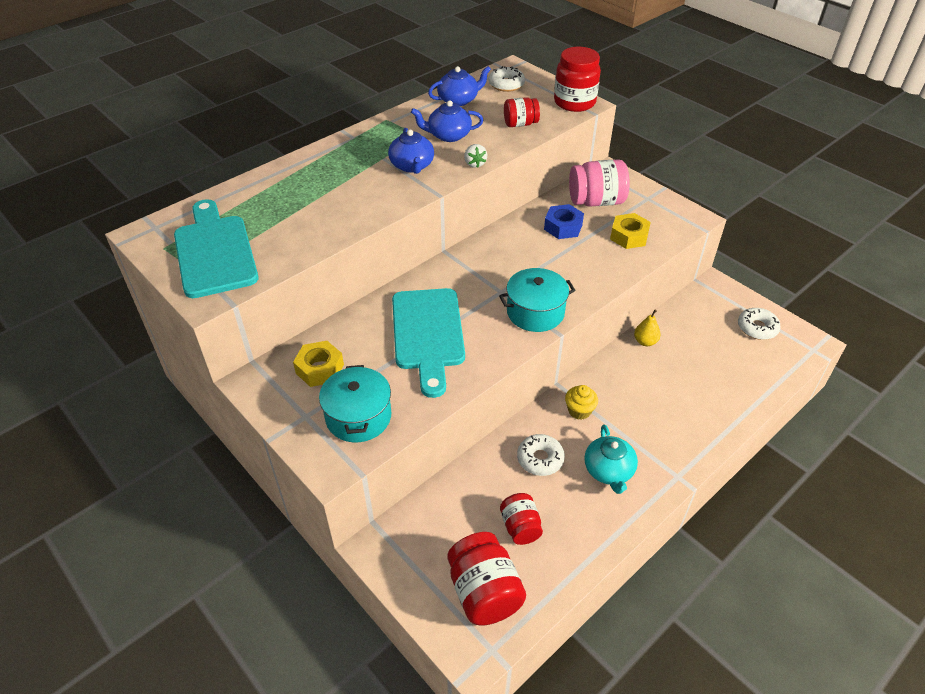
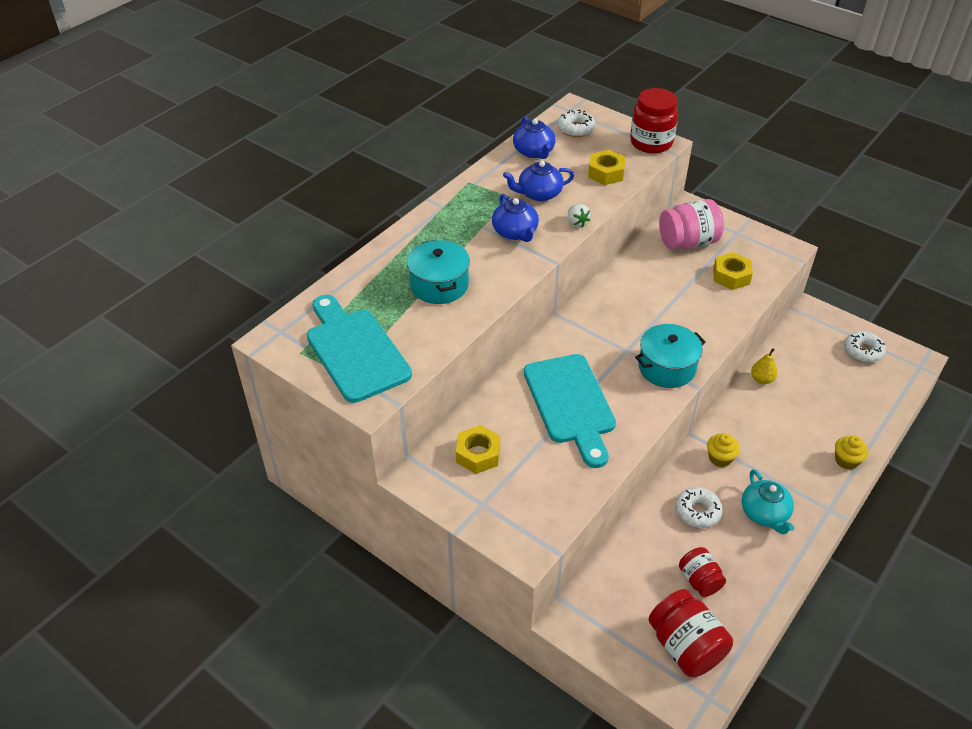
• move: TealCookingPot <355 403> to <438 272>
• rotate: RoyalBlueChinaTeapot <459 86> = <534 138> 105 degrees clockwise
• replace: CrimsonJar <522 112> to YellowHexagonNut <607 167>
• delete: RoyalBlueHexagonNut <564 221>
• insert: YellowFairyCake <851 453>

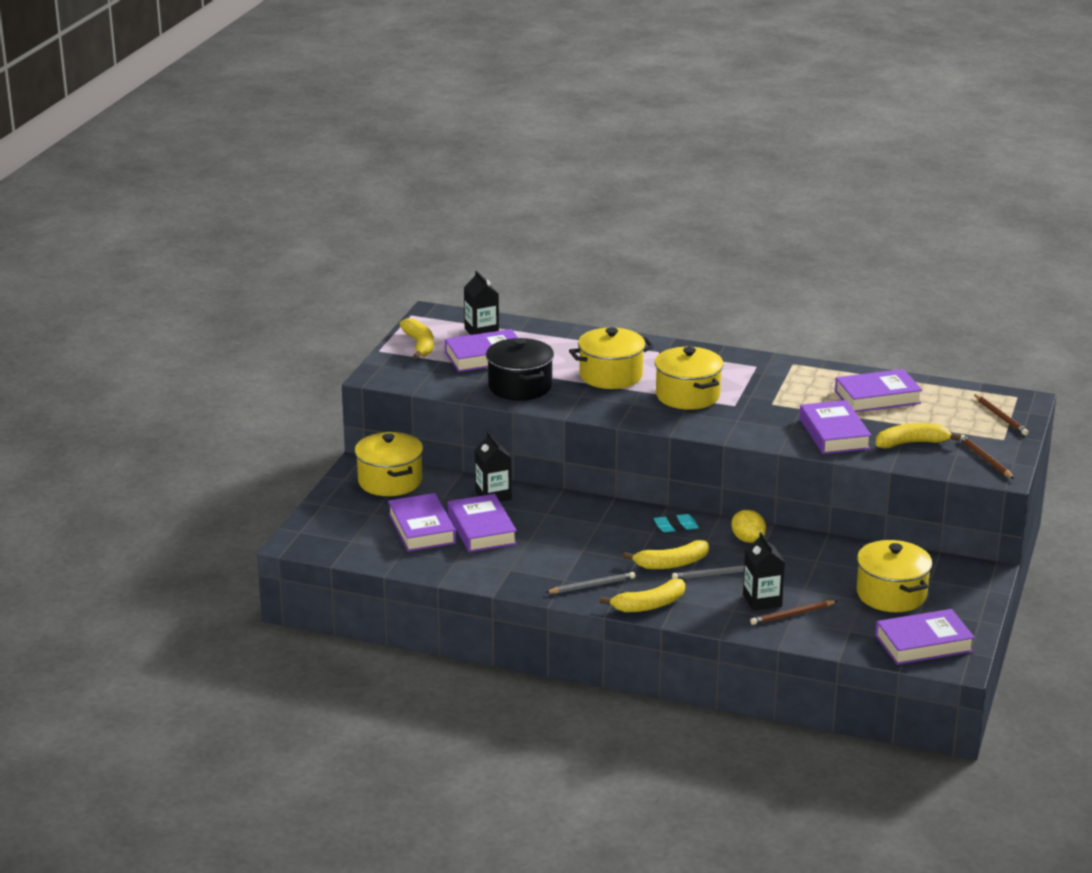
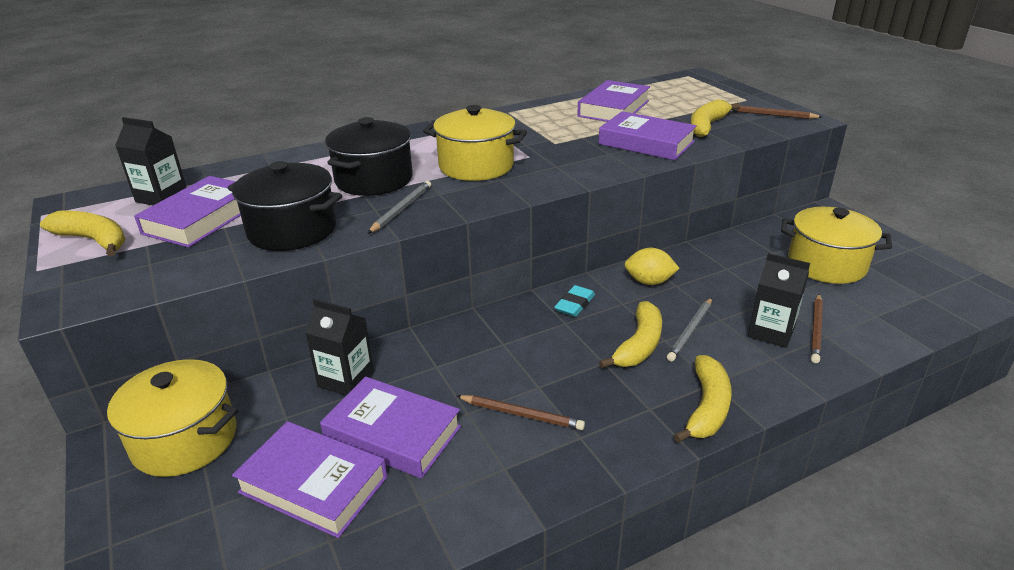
• move: GreyWoodenPencil <590 582> to <399 207>
• recolor: YellowCookingPot <611 358> to BlackCookingPot <369 156>
• delete: RoyalPurpleHardback <925 637>
• move: BrownWoodenPencil <1001 414> to <521 412>

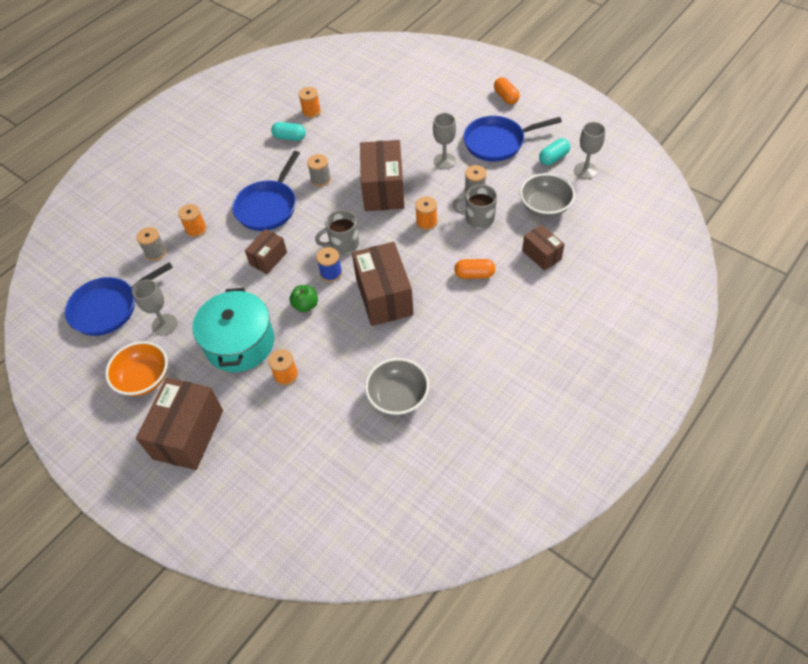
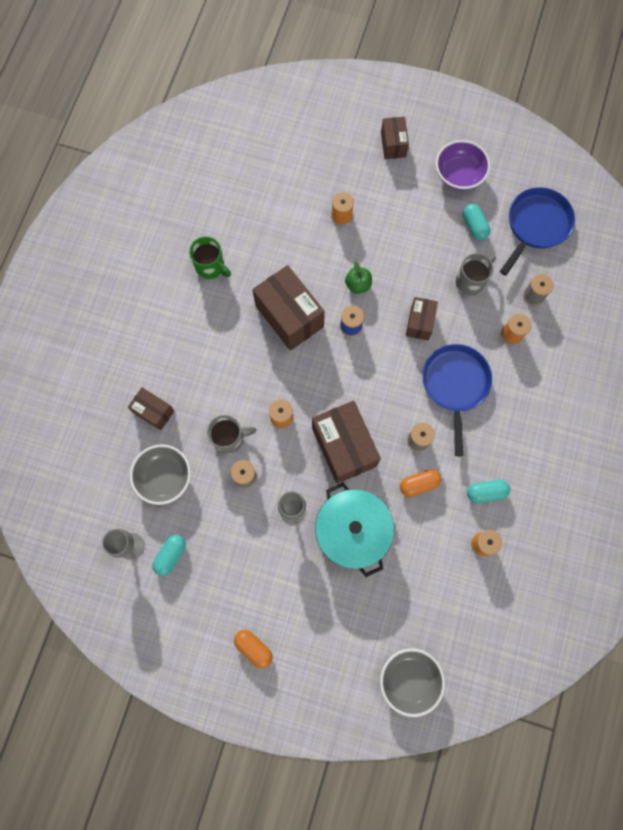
• recolor: OrangeServingBowl <136 368> to RoyalPurpleServingBowl <463 165>
• replace: GreyWineGlass <154 307> to TealCapsule <476 222>
• resize: BrownParcel <179 423> = <395 138> x0.55
• move: TealCookingPot <233 330> to <354 529>
• move: GreyTeaMug <337 232> to <476 274>
• move: GreyServingBowl <397 386> to <412 682>
• move: OrangeCapsule <474 269> to <420 483>
• delete: RoyalBluePan <512 139>
• insert: EmeraldTeaMug <210 258>

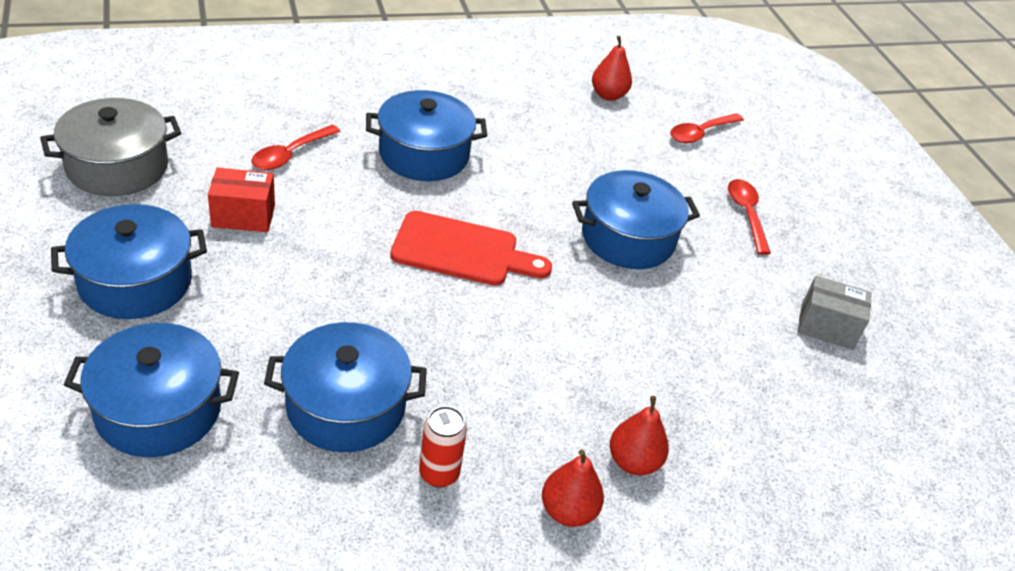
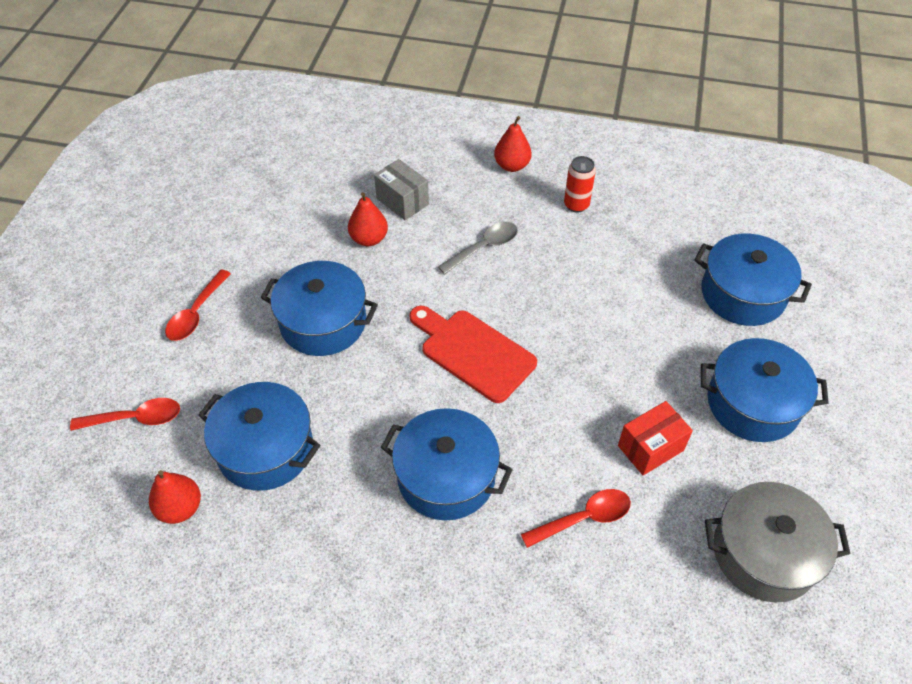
• rotate: CrimsonParcel <241 200> = <655 438> 60 degrees counterclockwise
• move: RoyalBlueCookingPot <345 387> to <259 436>
• move: CrimsonPear <639 435> to <368 219>
• move: GreyParcel <834 313> to <401 189>
• insert: GreyTeaspoon <478 248>

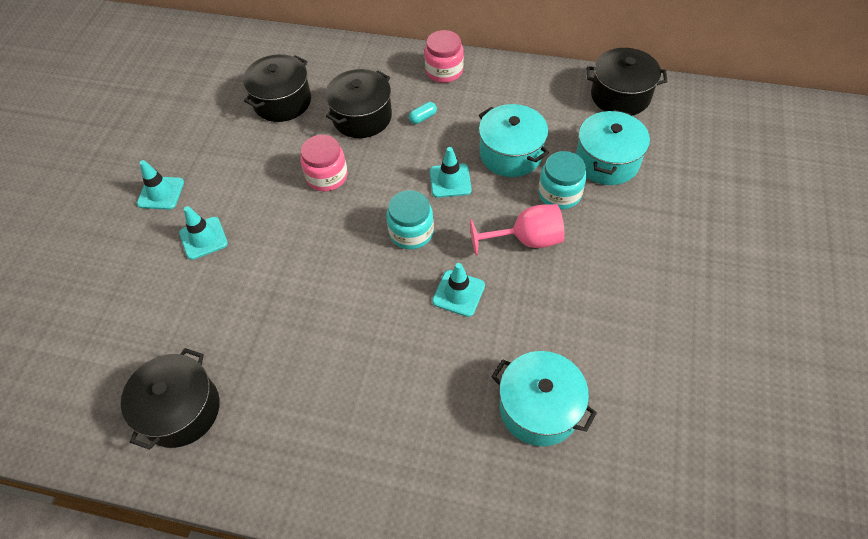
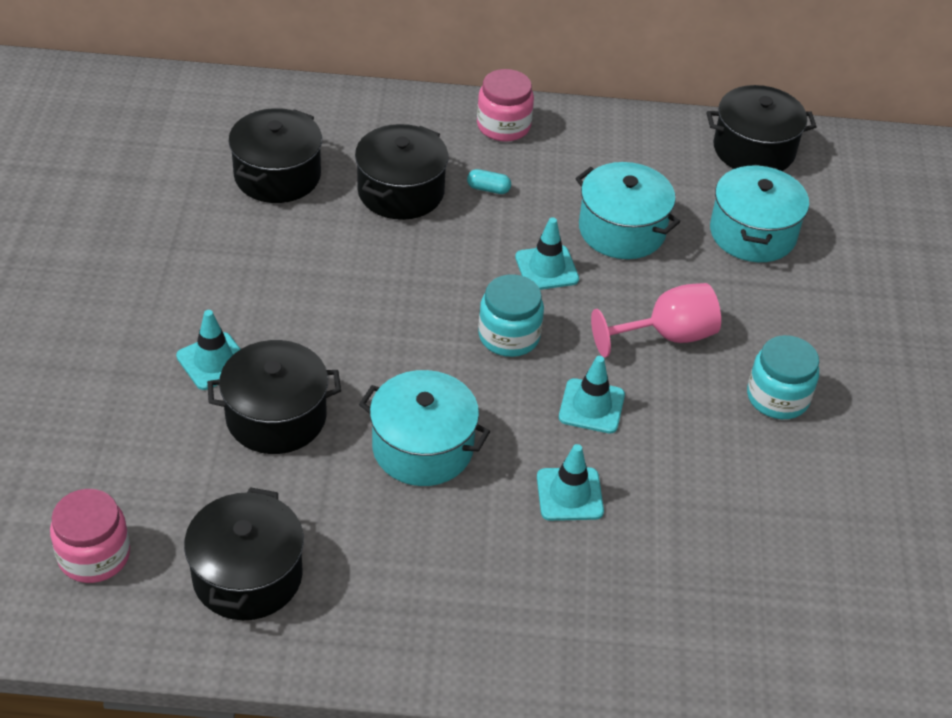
• move: TealRoadCone <160 185> to <570 482>
• move: PinkJar <324 163> to <90 536>
• rotate: TealCapsule <423 113> = <489 181> 60 degrees clockwise
• move: TealCookingPot <544 398> to <424 428>
• move: TealJar <562 180> to <783 377>
• insert: BlackCookingPot <274 397>

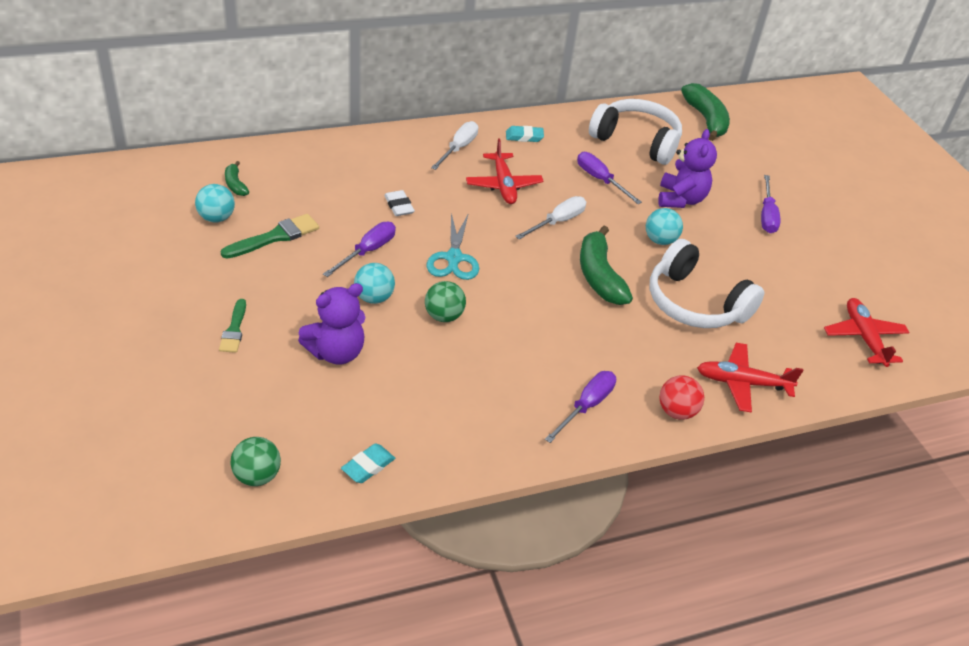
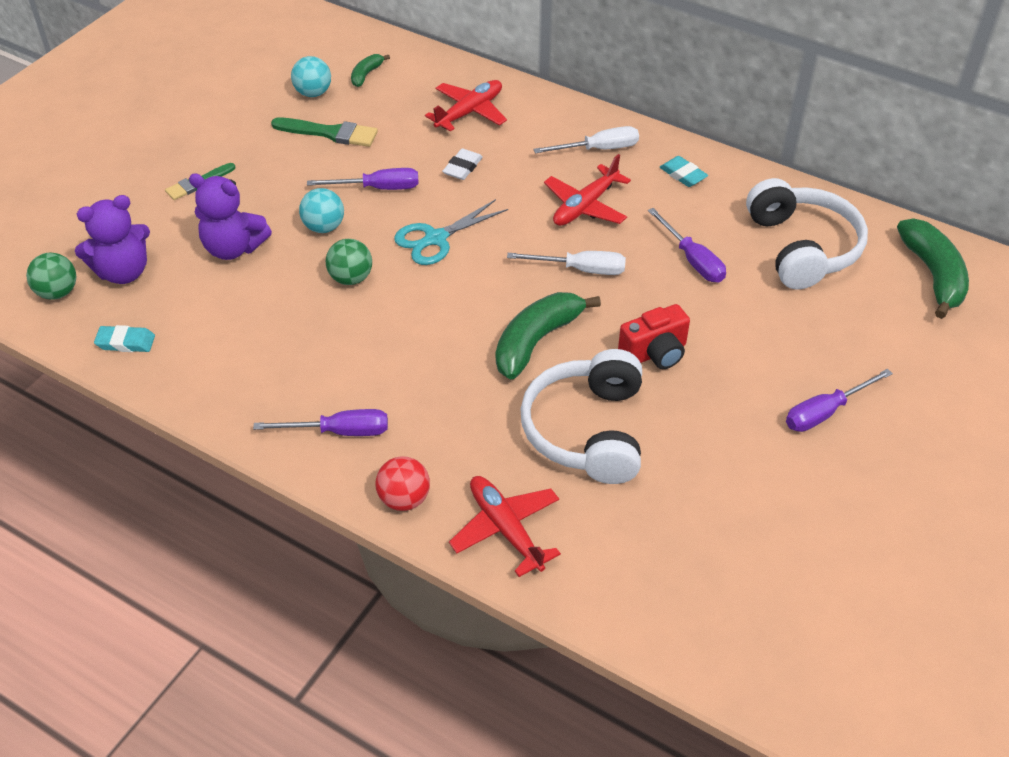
• rotate: RoyalPurpleScrewdriver <609 178> = <687 245> 135 degrees clockwise
• replace: TealSphere <664 226> to CrimsonCamera <654 336>
• move: RoyalPurpleTeddy <687 168> to <112 239>
• rotate: EmeraldToyBanana <705 112> = <933 268> 45 degrees counterclockwise
• move: CrimsonAeroplane <867 332> to <466 106>

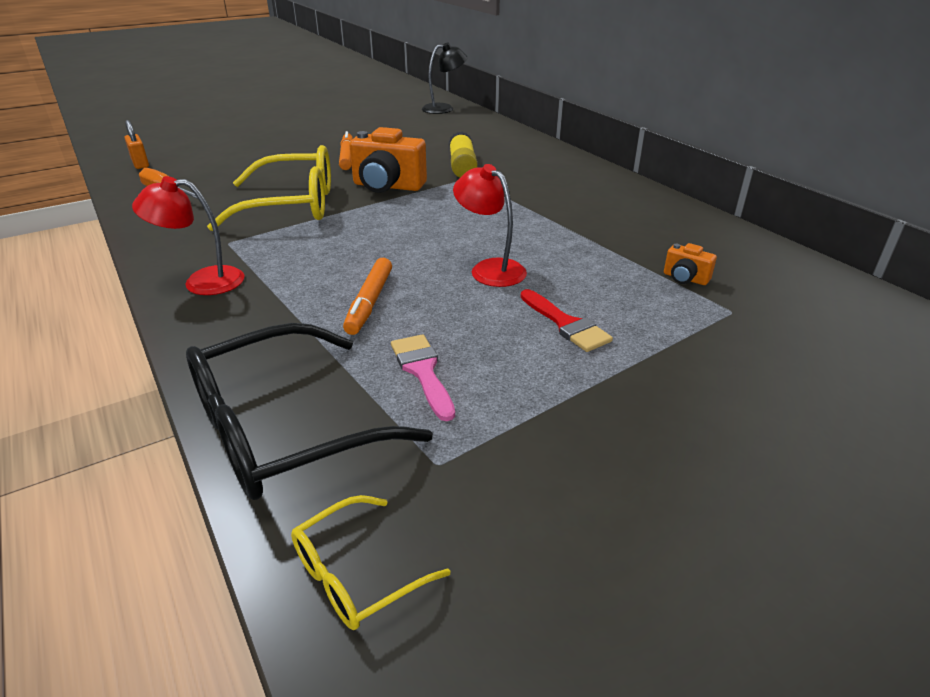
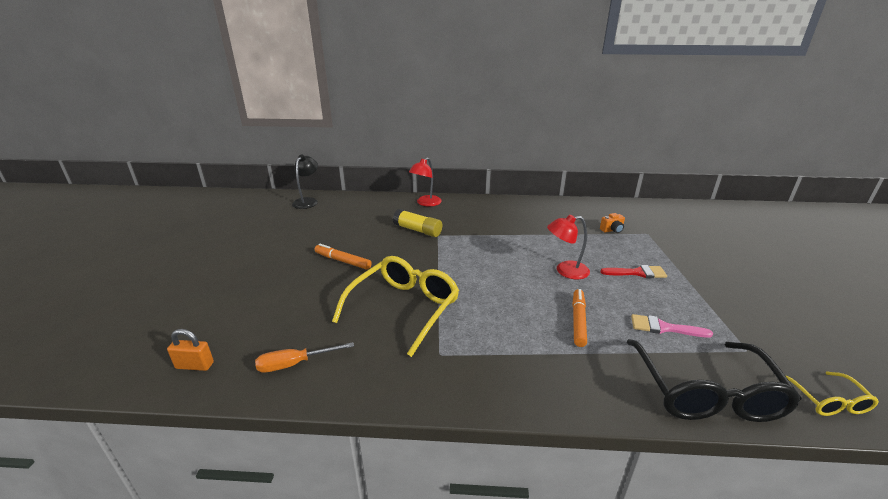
• move: CrimsonReadingLamp <188 235> to <425 182>
• rotate: OrangeMarker <367 296> = <579 318> 120 degrees counterclockwise
• delete: OrangeCamera <388 160>

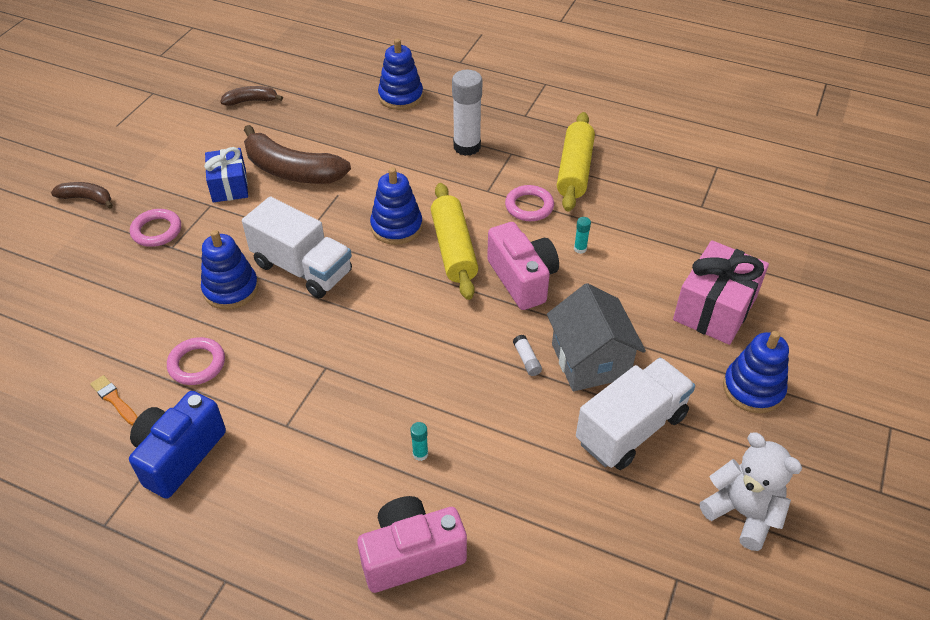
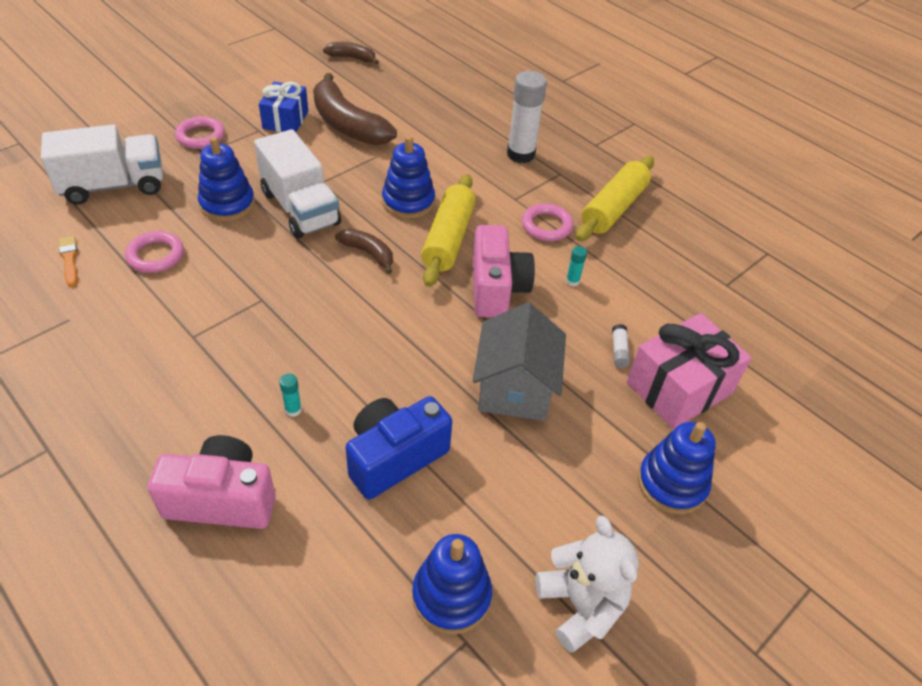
• move: BrownToyBanana <82 195> to <364 251>
• move: RoyalBlueCamera <177 445> to <398 448>
• move: RoyalBlueStackingToy <400 74> to <452 584>
• move: SnowWhiteGlue <527 355> to <621 346>
• move: SnowWhiteTruck <635 413> to <102 165>

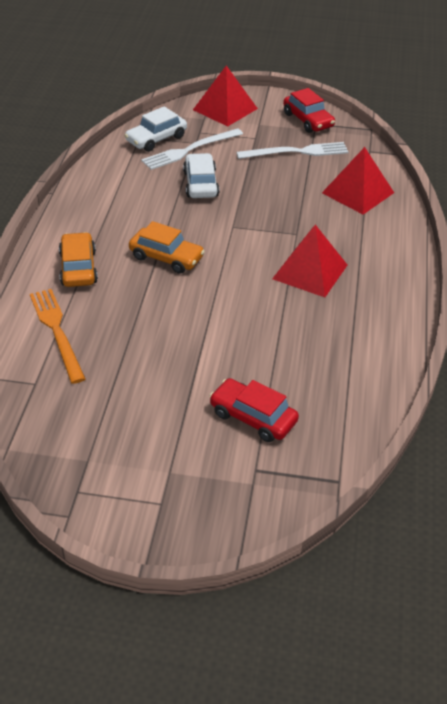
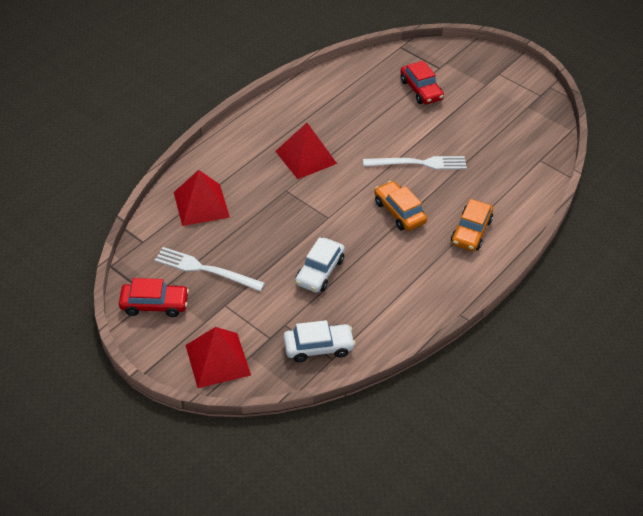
• delete: OrangeDinnerFork <58 336>
• move: SnowWhiteDinnerFork <192 149> to <415 163>
• rotate: CrimsonCar <309 110> = <154 297> 90 degrees clockwise

